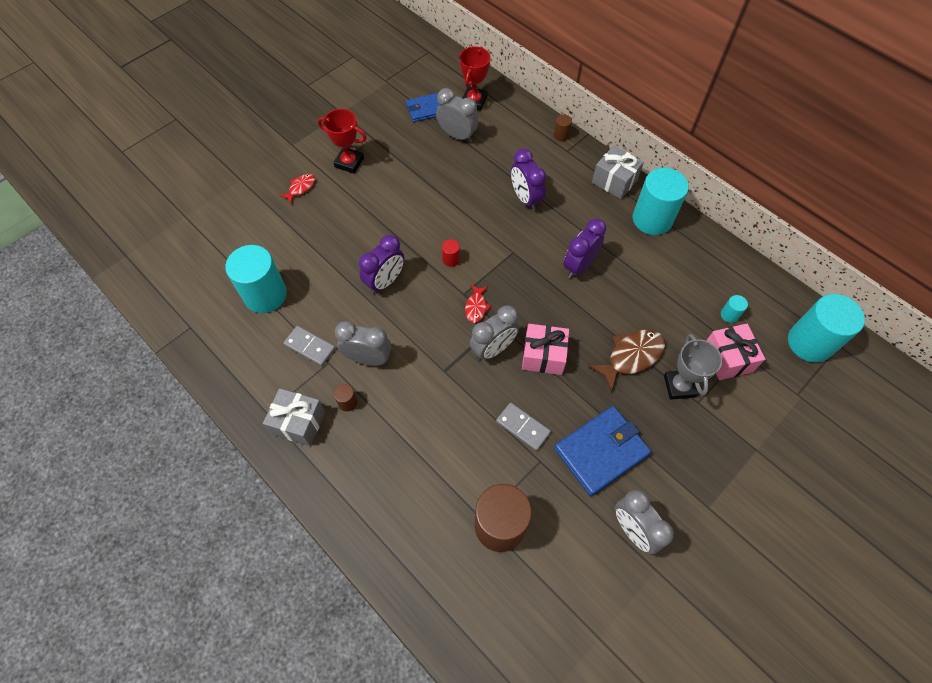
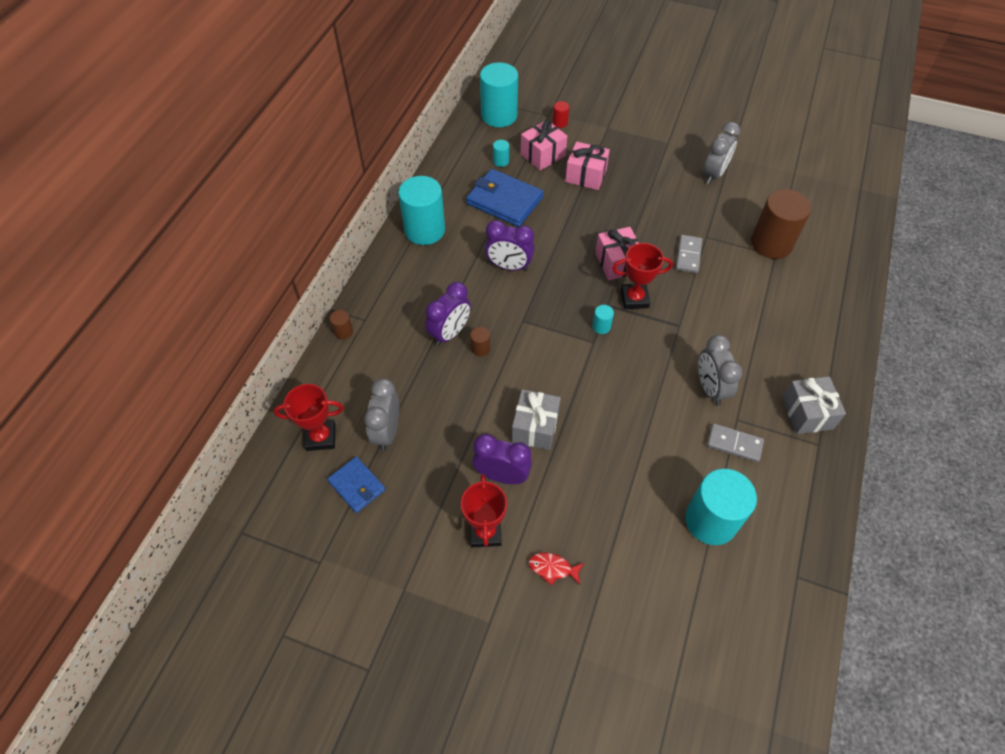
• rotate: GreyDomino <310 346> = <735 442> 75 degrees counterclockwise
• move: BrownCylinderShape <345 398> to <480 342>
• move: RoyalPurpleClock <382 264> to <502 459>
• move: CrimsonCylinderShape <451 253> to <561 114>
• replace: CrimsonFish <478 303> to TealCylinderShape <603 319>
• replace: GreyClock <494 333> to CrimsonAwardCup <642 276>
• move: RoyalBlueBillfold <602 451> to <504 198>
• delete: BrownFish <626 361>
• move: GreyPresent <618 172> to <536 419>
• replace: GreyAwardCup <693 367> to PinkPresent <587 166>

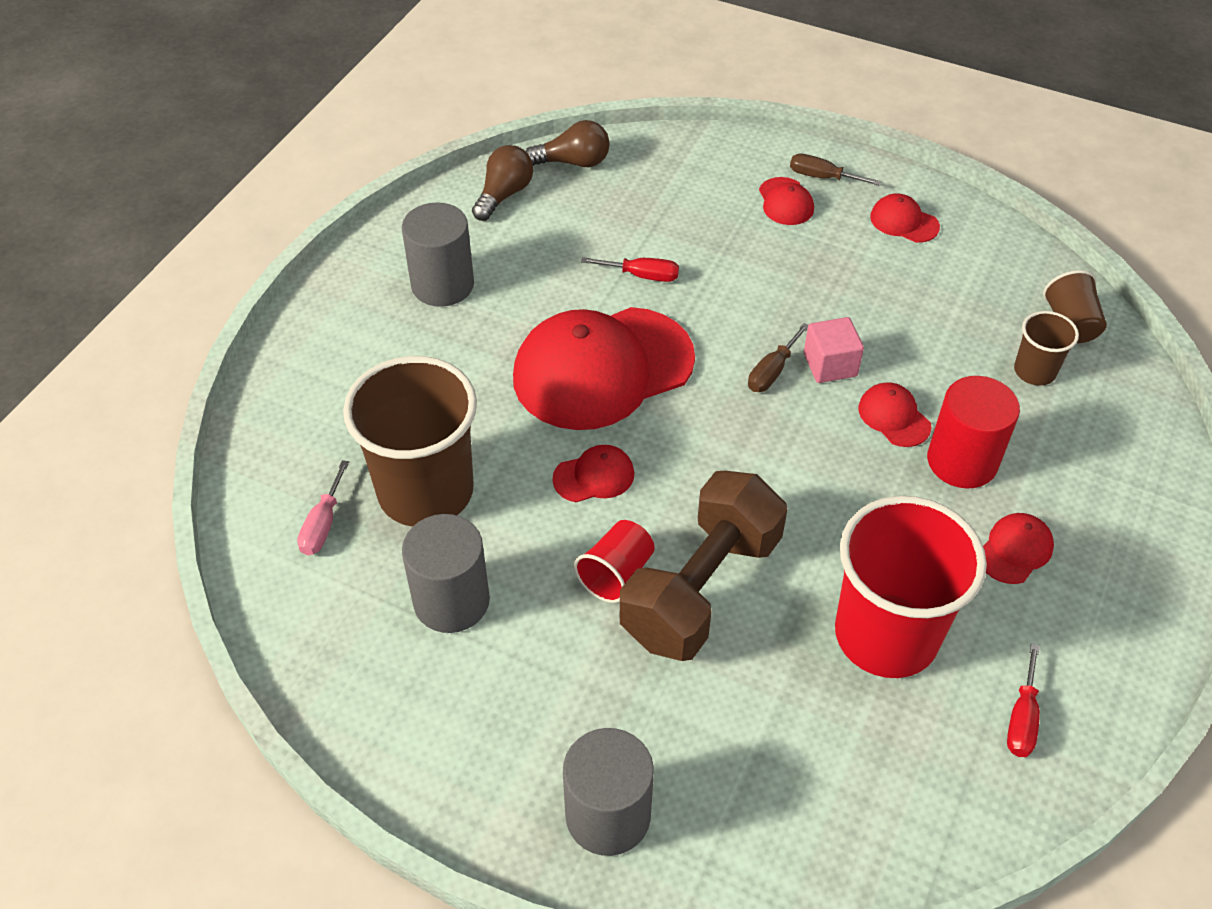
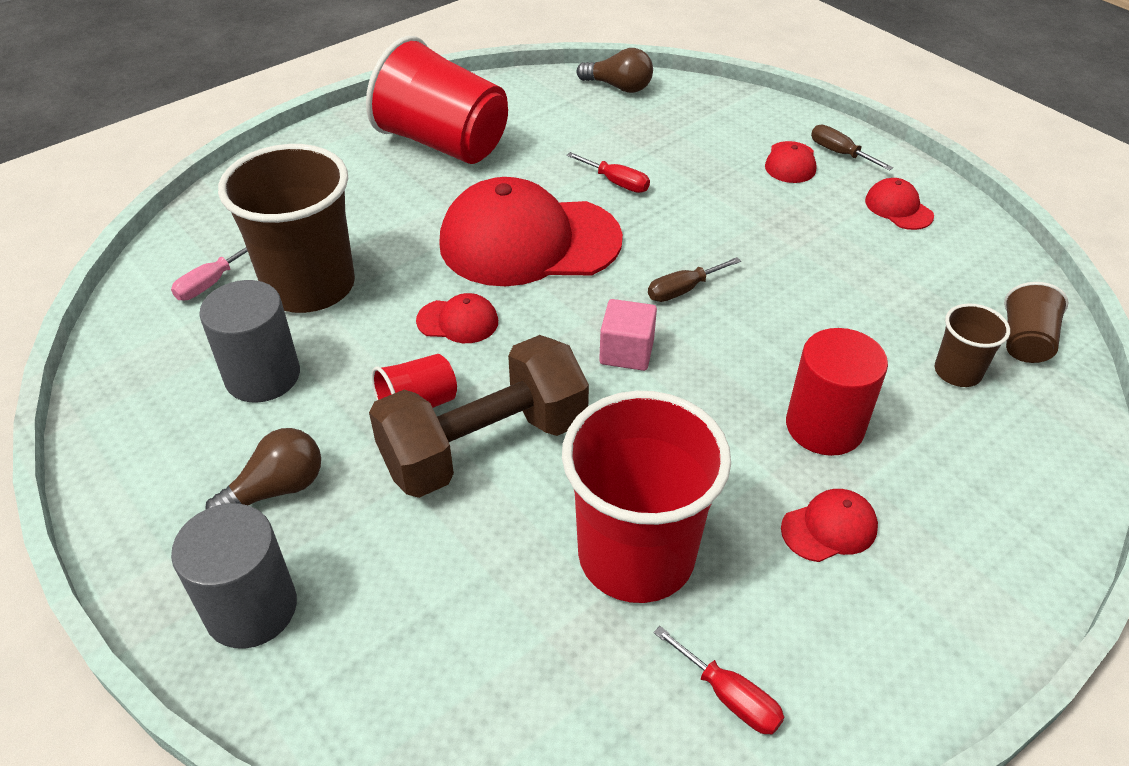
• replace: GreyCylinderShape <438 254> to CrimsonBeaker <437 100>
• move: BrownLightBulb <502 183> to <263 469>
• move: PinkBlock <834 350> to <628 335>
• delete: CrimsonPeakedCap <894 414>
• rotate: CrimsonScrewdriver <1023 700> = <719 680> 90 degrees counterclockwise

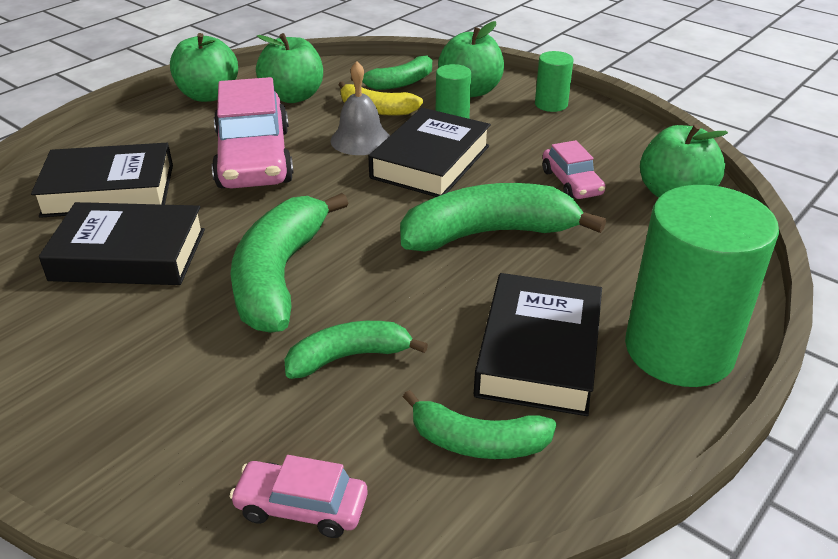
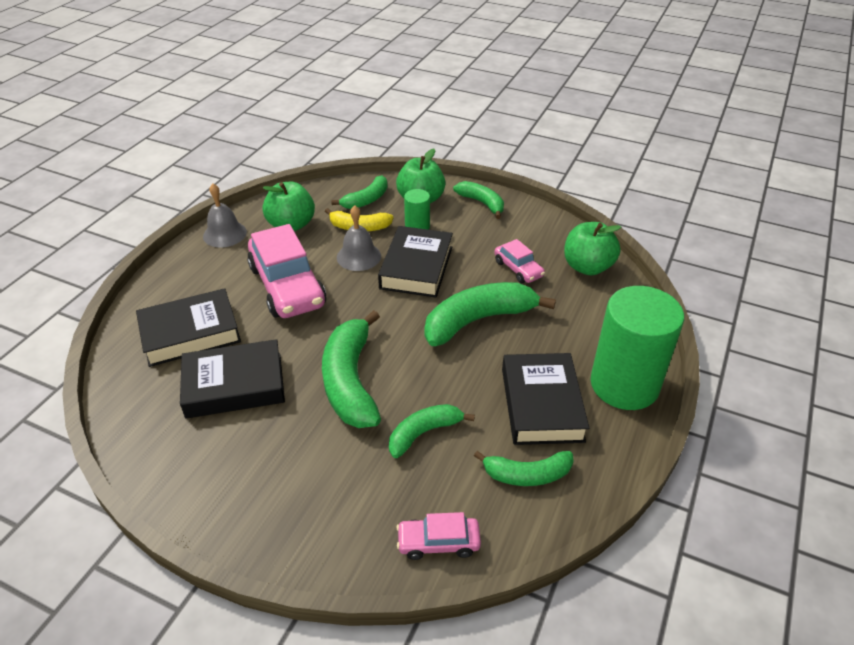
• replace: EmeraldToyApple <204 67> to GreyBell <225 215>
• replace: EmeraldCylinderShape <554 81> to EmeraldToyBanana <478 200>

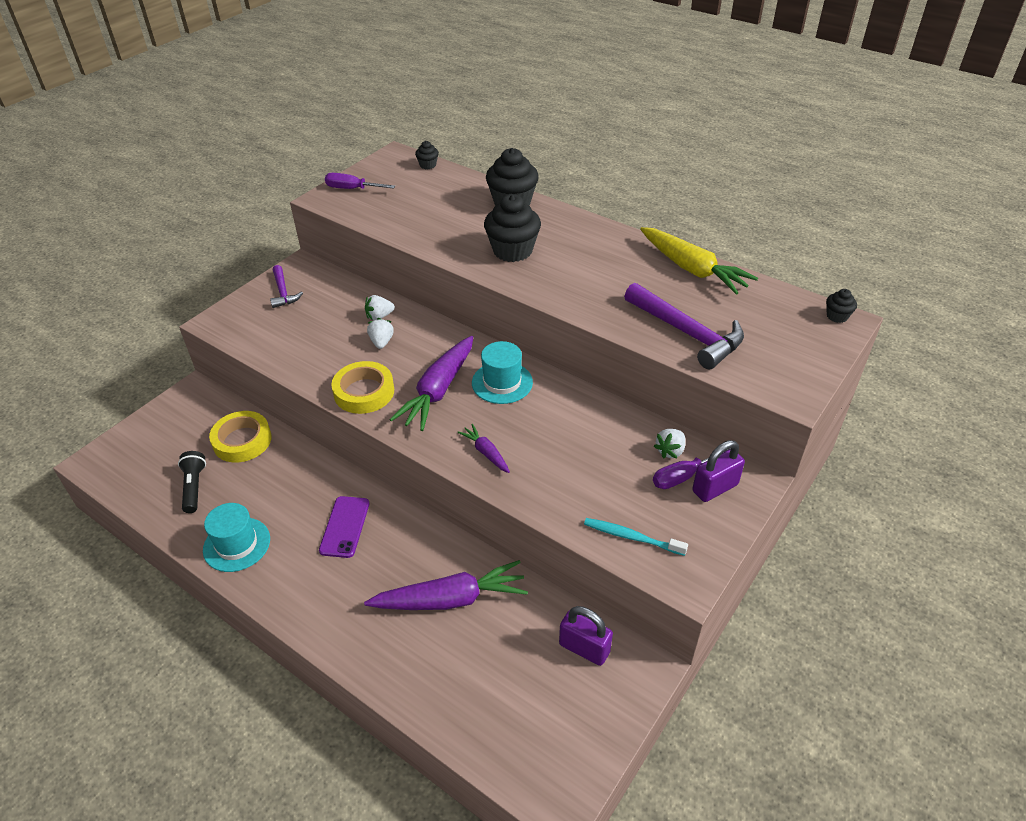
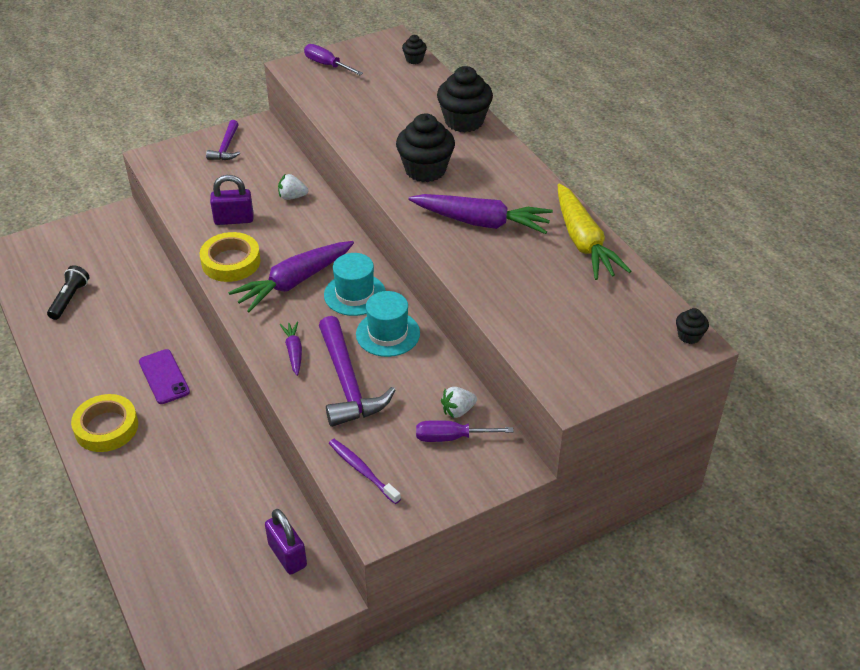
• move: TealTopHat <236 537> to <388 324>
• move: YellowStickyTape <240 436> to <104 423>
• rotate: RoyalPurplePhone <344 527> = <164 376> 60 degrees counterclockwise
• move: RoyalPurpleRootVegetable <446 585> to <481 214>
• delete: SnowWhiteToyStrawberry <380 333>
• recolor: TealToothbrush <636 537> to RoyalPurpleToothbrush <365 471>
• move: RoyalPurpleCarpenter'sHammer <684 326> to <357 371>
• move: RoyalPurplePadlock <718 471> to <231 200>

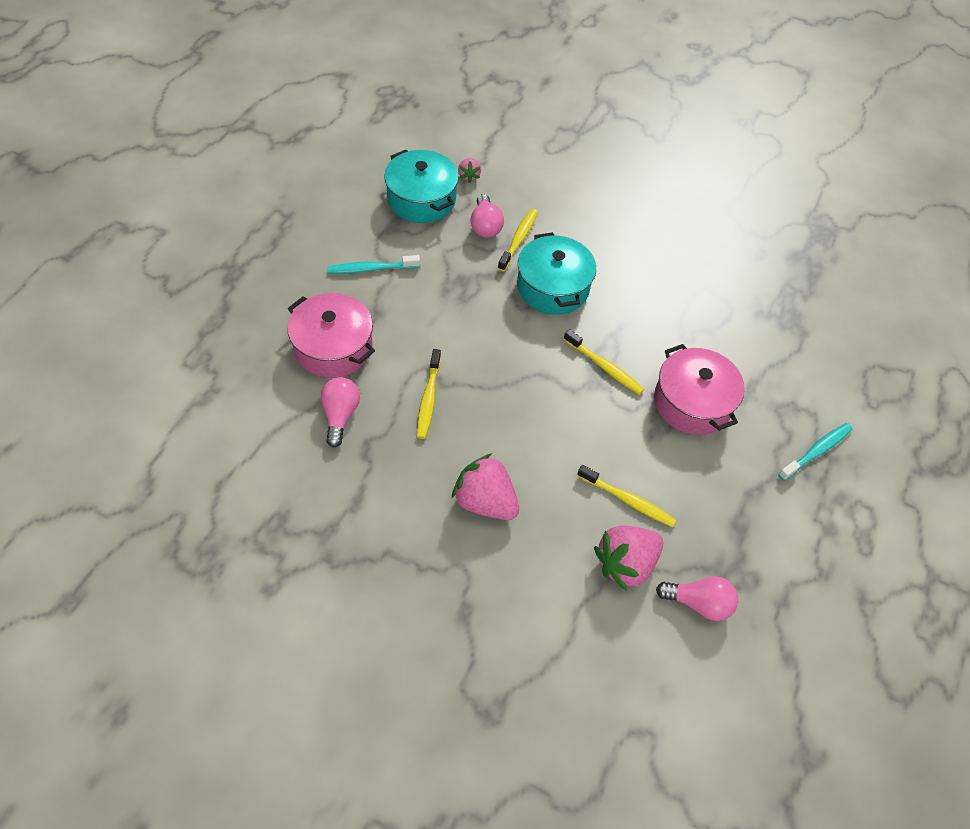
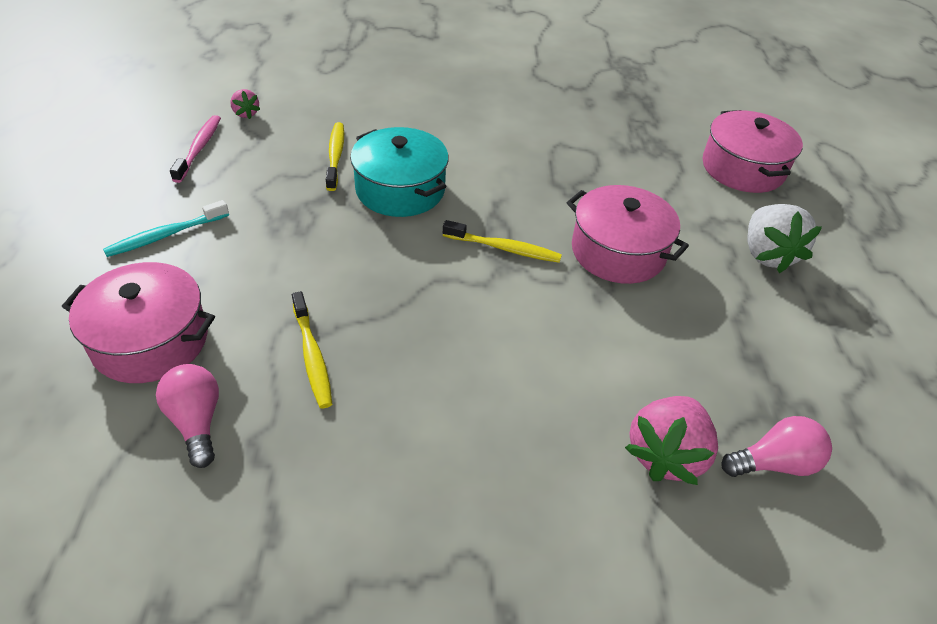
• replace: TealCookingPot <421 186> to PinkToothbrush <195 149>
• delete: PinkToyStrawberry <485 486>
• delete: PinkLightBulb <487 216>
• delete: YellowToothbrush <626 496>
• replace: TealToothbrush <815 452> to SnowWhiteToyStrawberry <784 238>
• insert: PinkCookingPot <752 151>

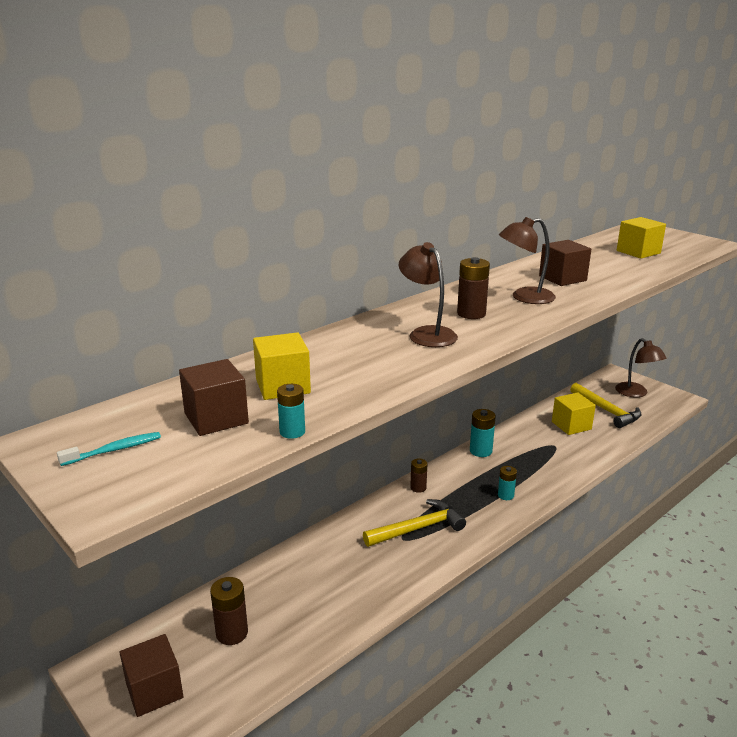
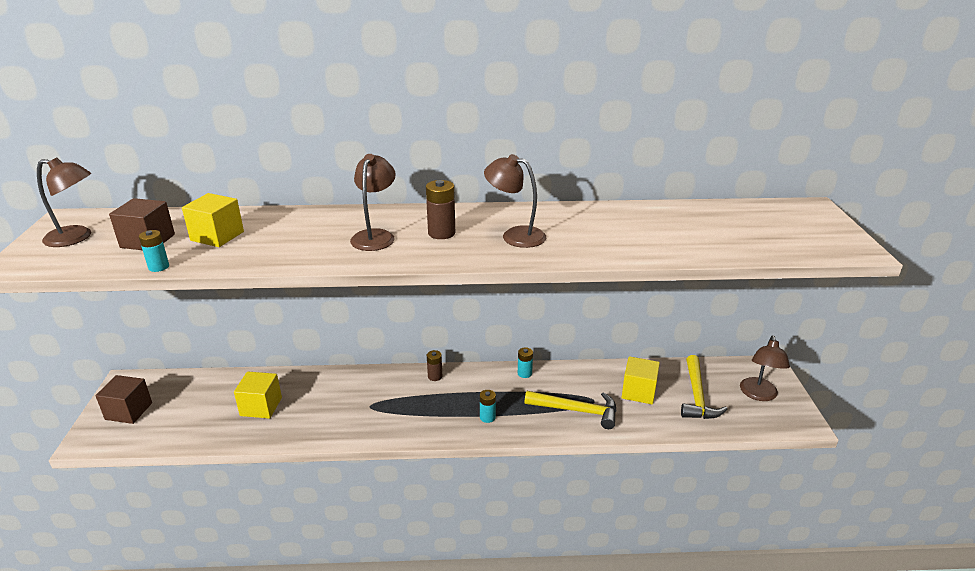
• replace: TealToothbrush <109 449> to BrownReadingLamp <64 202>
• delete: BrownBattery <229 611>
• move: YellowCarpenter'sHammer <414 523> to <570 410>
• resize: TealBattery <483 433> = <525 362> x0.65
• delete: BrownBlock <565 263>
• move: YellowBlock <641 238> to <258 395>

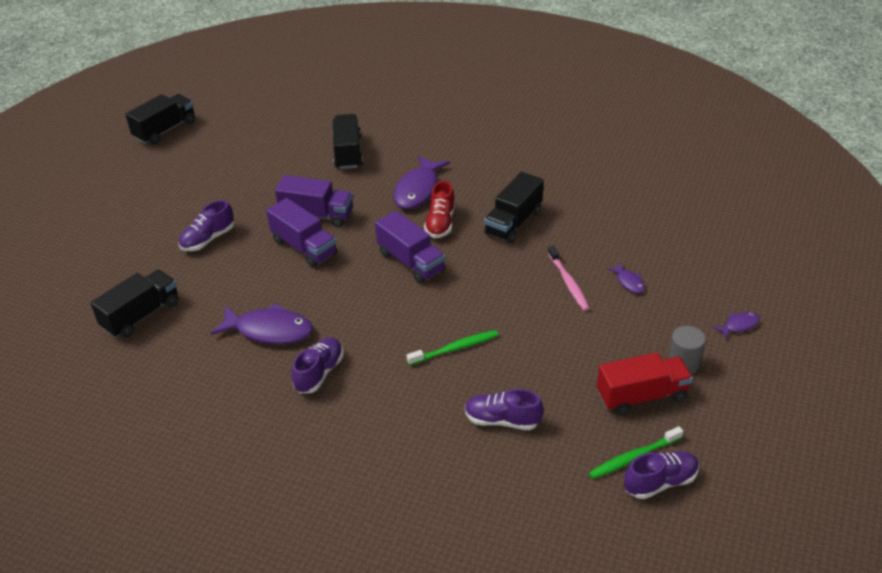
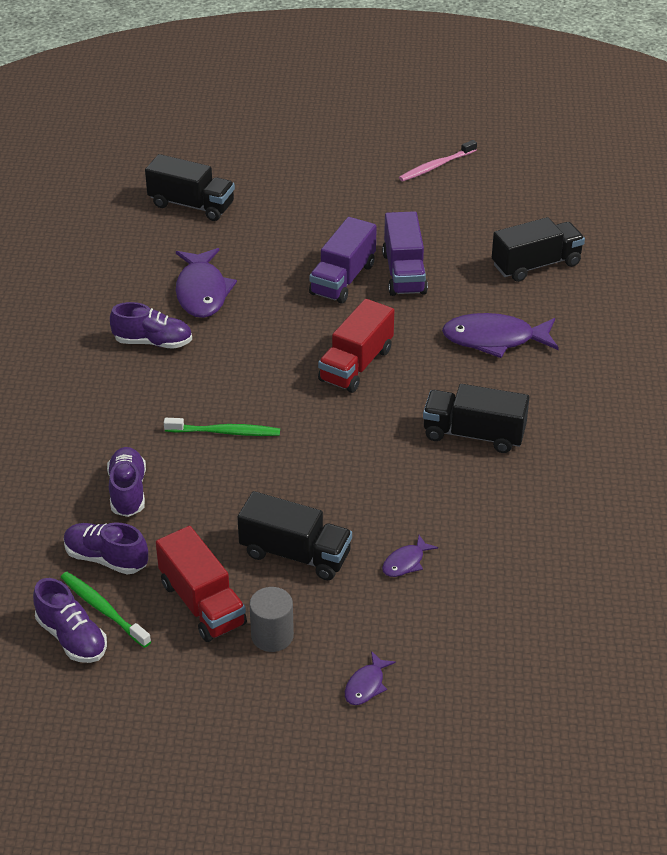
• move: BlackTruck <160 119> to <294 535>
• move: RoyalPurpleLaceUpShoe <206 225> to <106 548>
• recolor: RoyalPurpleTruck <410 247> to CrimsonTruck <356 346>
• rotate: EmeraldToothbrush <452 348> = <222 427> 45 degrees counterclockwise
• delete: CrimsonLaceUpShoe <439 209>
• move: PinkToothbrush <569 278> to <438 161>
• rotate: RoyalPurpleFish <736 325> = <370 678> 75 degrees clockwise

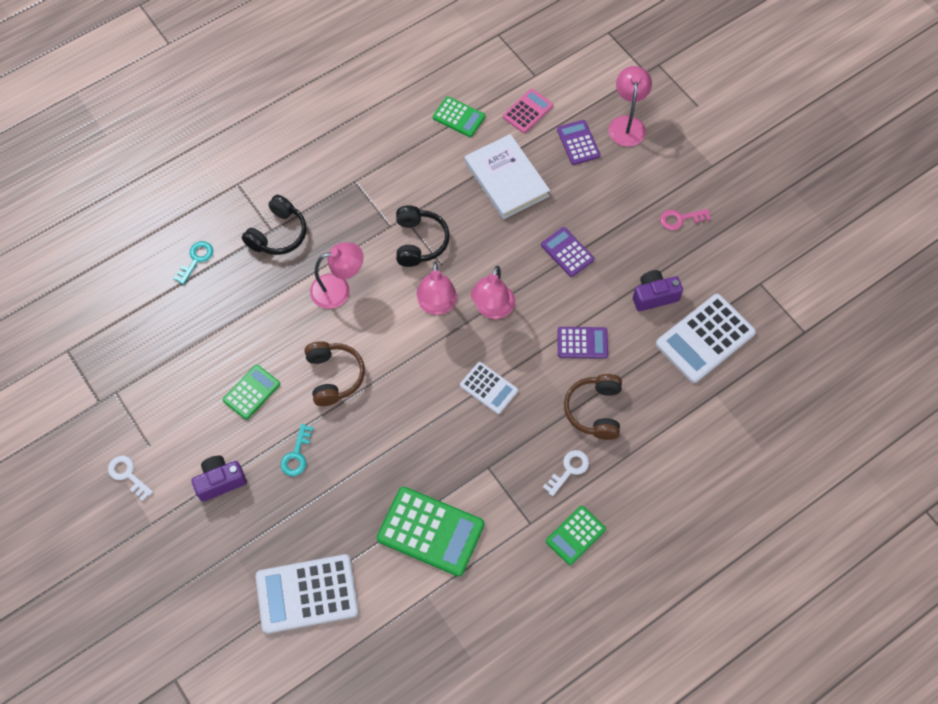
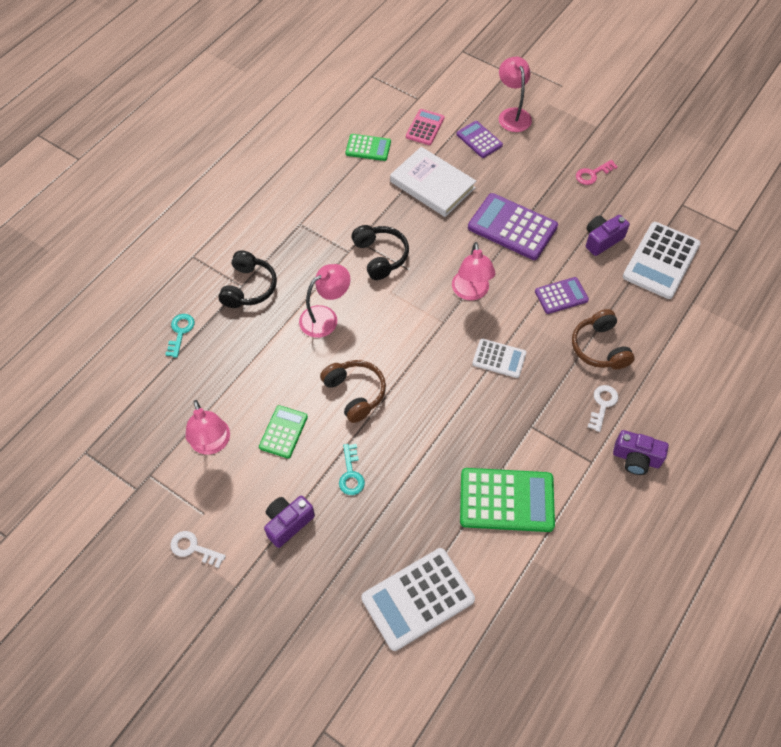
• move: PinkReadingLamp <437 288> to <207 427>
• resize: RoyalPurplePocketCalculator <567 252> = <513 226> x1.75
• replace: EmeraldPocketCalculator <576 535> to RoyalPurpleCamera <641 452>

